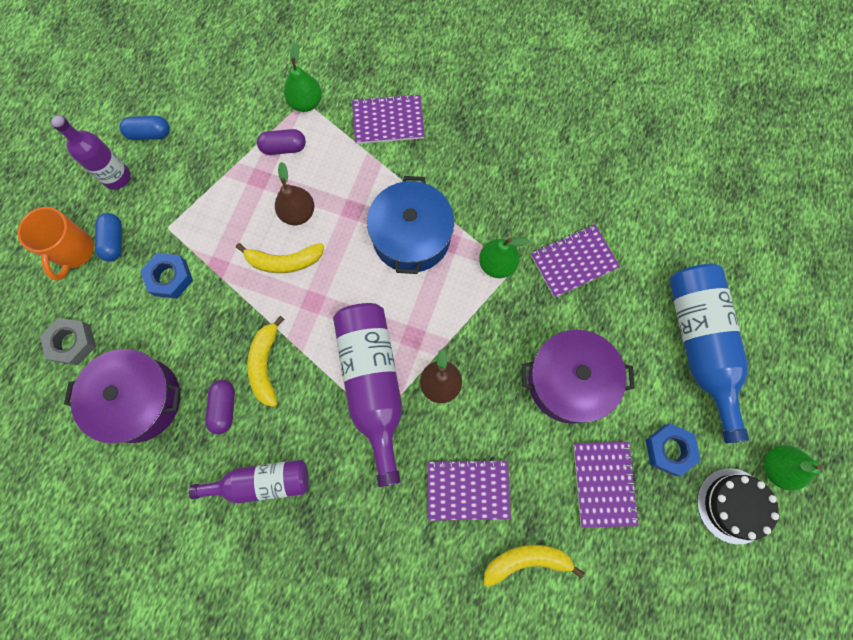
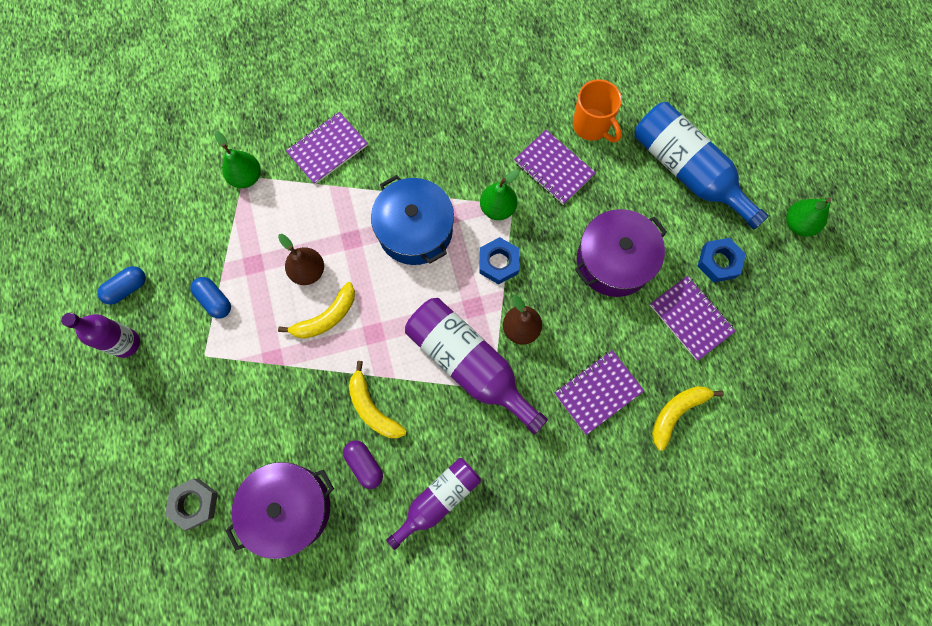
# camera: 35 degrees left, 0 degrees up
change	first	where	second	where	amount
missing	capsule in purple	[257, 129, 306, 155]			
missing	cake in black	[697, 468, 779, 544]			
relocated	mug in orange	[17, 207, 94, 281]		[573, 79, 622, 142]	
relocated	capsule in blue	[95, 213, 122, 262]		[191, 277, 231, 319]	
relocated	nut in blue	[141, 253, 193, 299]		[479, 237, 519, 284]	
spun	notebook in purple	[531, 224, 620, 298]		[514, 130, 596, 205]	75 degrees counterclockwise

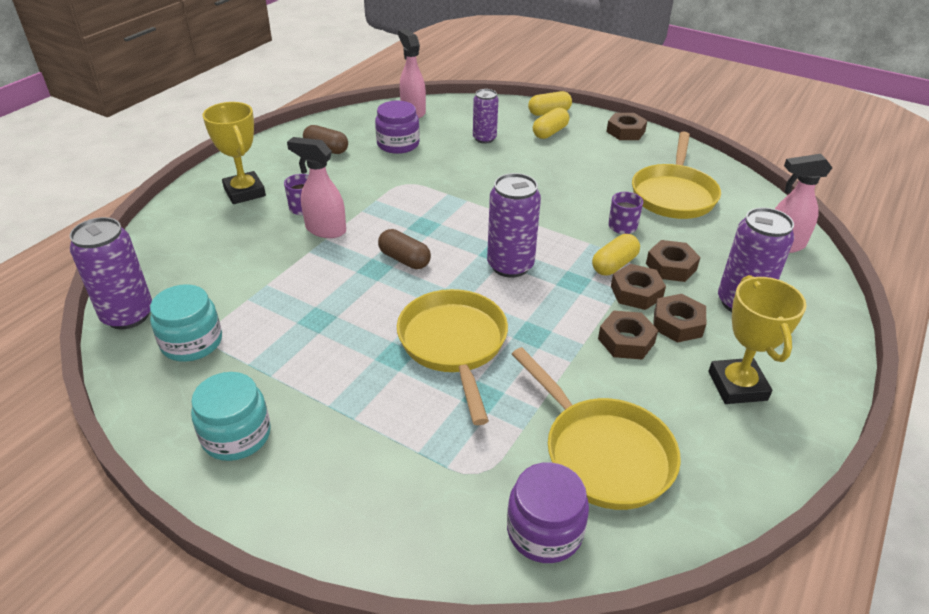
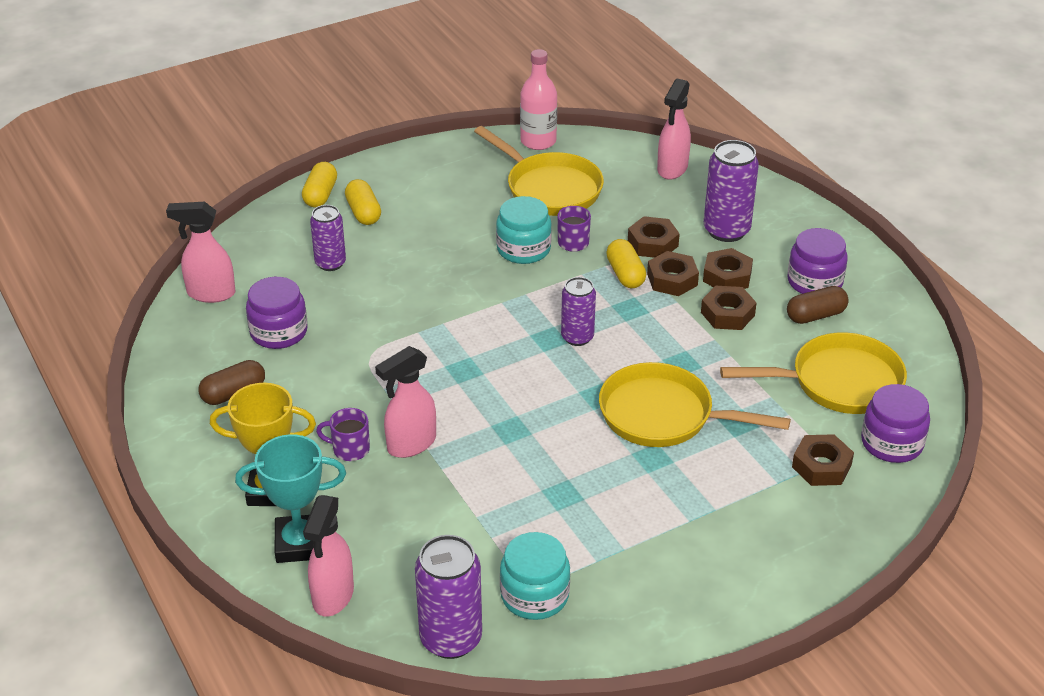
# camera: 60 degrees left, 0 degrees up
change	first	where	second	where	amount
appeared			trophy in turquoise	[235, 435, 346, 563]	
appeared			spray bottle in pink	[303, 495, 354, 617]	
appeared			bottle in pink	[520, 49, 557, 150]	
relocated	jar in turquoise	[191, 372, 271, 461]		[496, 196, 552, 264]	
relocated	capsule in brown	[378, 229, 431, 269]		[787, 286, 849, 324]	
relocated	nut in brown	[607, 113, 647, 140]		[792, 434, 854, 486]	
exchanged	trophy in yellow	[709, 275, 807, 404]	jar in purple	[787, 228, 848, 294]	
size	can in purple	[487, 173, 541, 278]		[561, 277, 596, 346]	x0.64

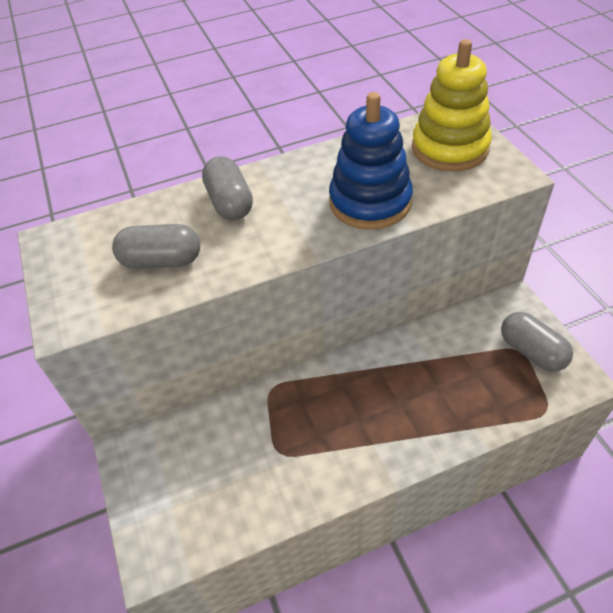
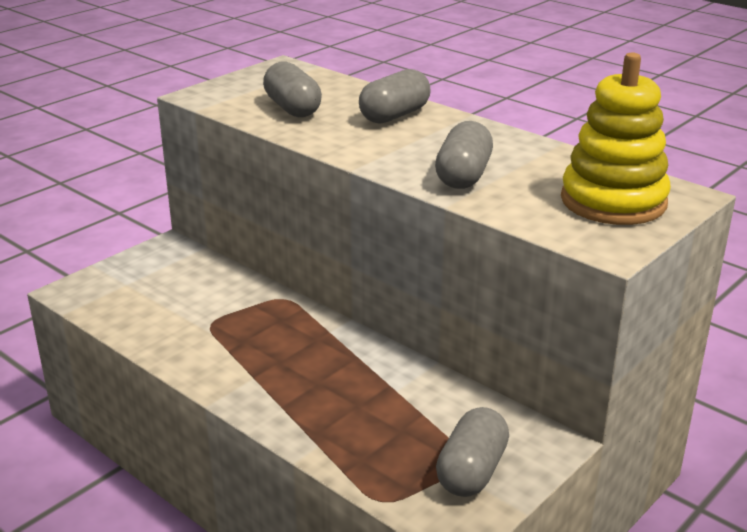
# camera: 60 degrees right, 20 degrees down
change	first	where	second	where	amount
exchanged	stacking toy in blue	[329, 92, 413, 230]	capsule in grey	[435, 121, 493, 189]	

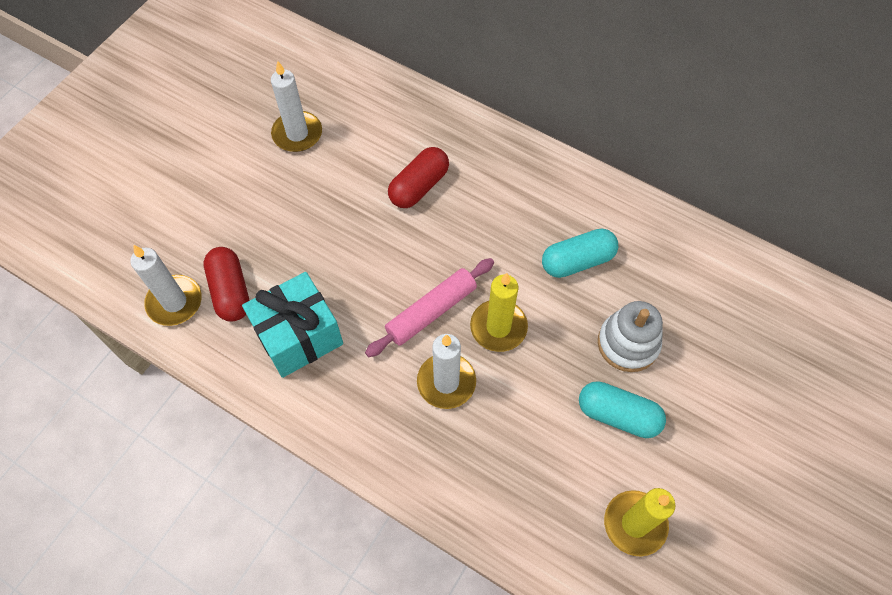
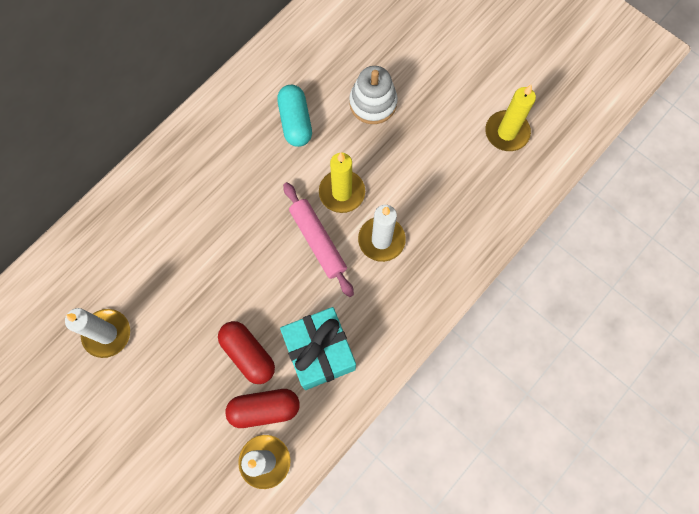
# camera: 80 degrees left, 10 degrees up
change	first	where	second	where	amount
missing	capsule in turquoise	[579, 381, 666, 438]			
relocated	capsule in red	[388, 147, 449, 208]		[218, 321, 275, 384]	

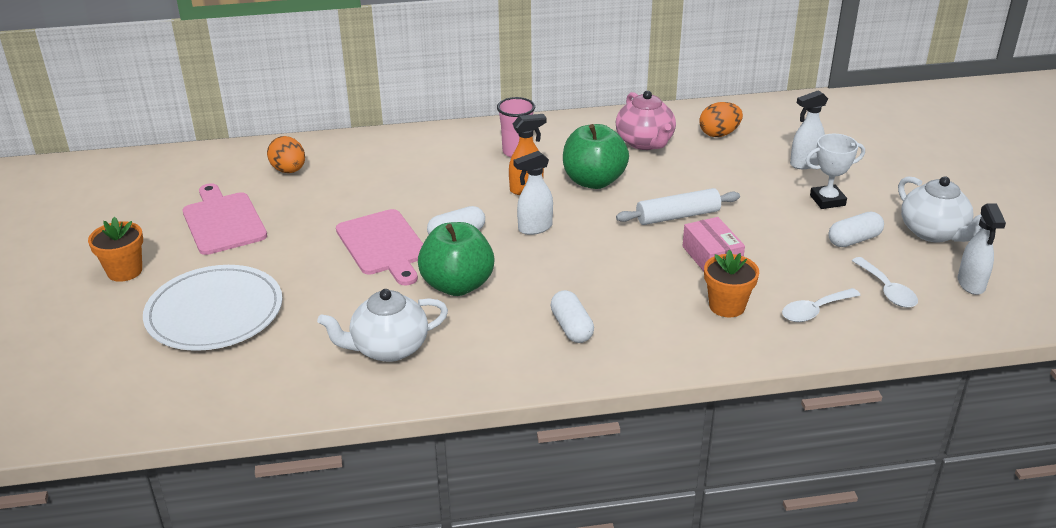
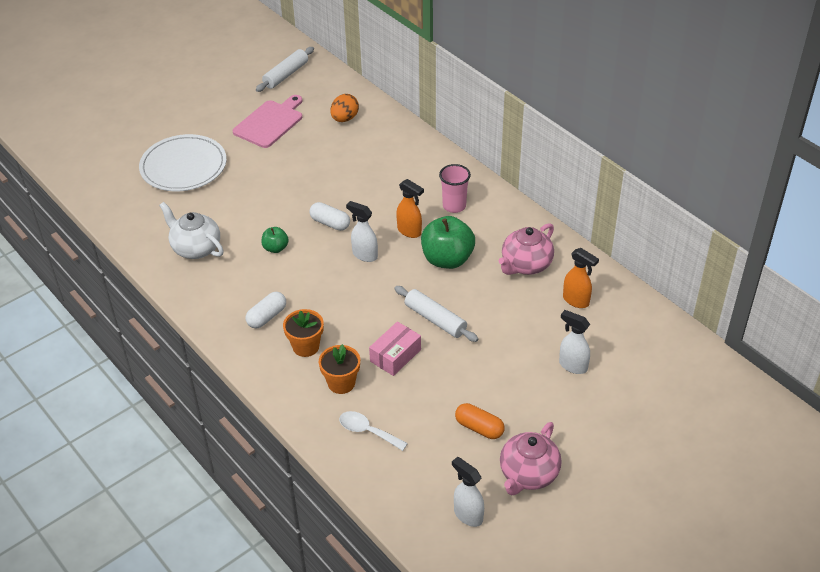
# camera: 60 degrees right, 10 degrees up
change	first	where	second	where	amount
missing	cutting board in pink	[336, 209, 423, 286]			
missing	trophy in white	[805, 134, 865, 209]			
missing	spoon in white	[852, 257, 918, 308]			
appeared			rolling pin in white	[256, 47, 314, 92]	
relocated	flower pot in orange	[88, 217, 143, 282]		[283, 309, 324, 357]	
exchanged	egg in orange	[699, 102, 743, 137]	spray bottle in orange	[563, 248, 599, 308]	
colour	capsule in white	[829, 212, 884, 247]	capsule in orange	[455, 403, 505, 439]	
colour	teapot in white	[898, 176, 982, 243]	teapot in pink	[500, 422, 562, 495]	
spun	spray bottle in white	[958, 203, 1006, 295]		[452, 457, 484, 527]	75 degrees clockwise
size	apple in green	[418, 222, 494, 296]		[261, 227, 289, 253]	x0.51

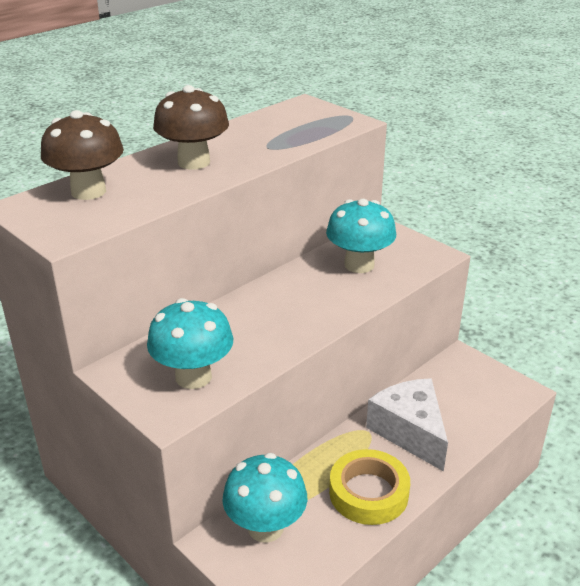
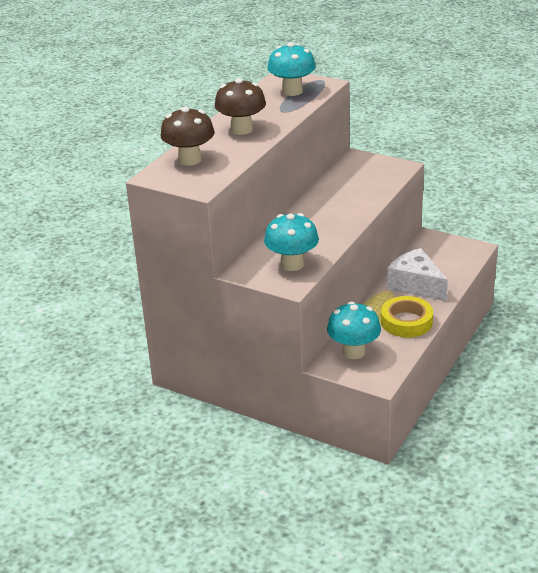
# camera: 15 degrees left, 0 degrees up
change	first	where	second	where	amount
relocated	mushroom in turquoise	[326, 199, 396, 273]		[267, 42, 316, 96]	

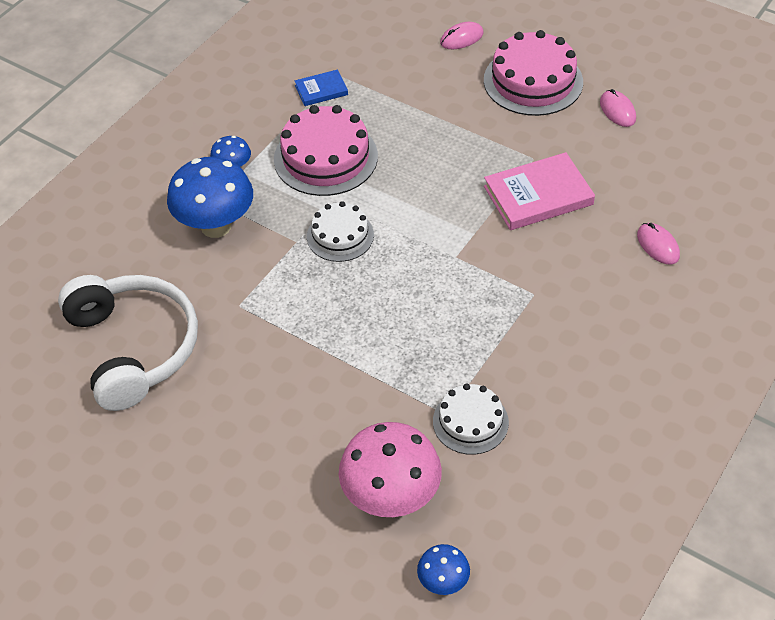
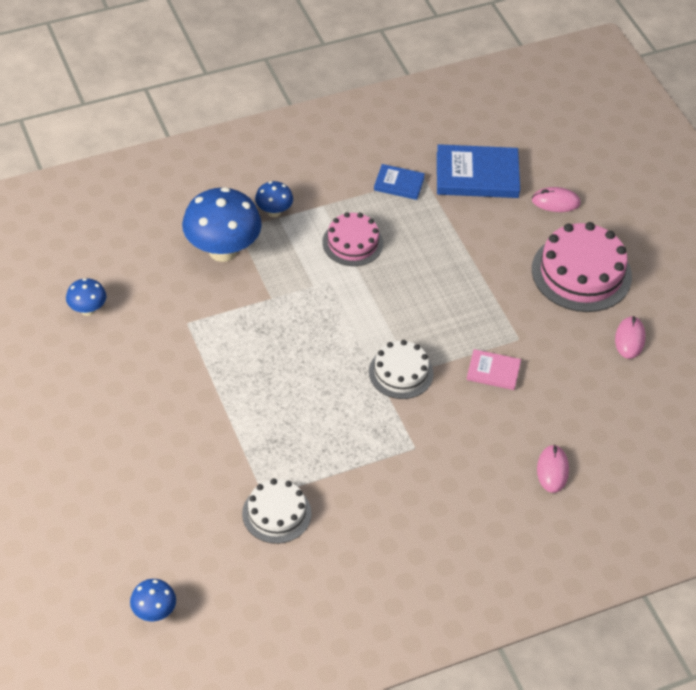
# camera: 30 degrees right, 0 degrees up
change	first	where	second	where	amount
missing	mushroom in pink	[338, 422, 442, 517]			
appeared			book in blue	[437, 144, 520, 198]	
relocated	cake in white	[307, 201, 374, 262]		[369, 340, 434, 399]	
exchanged	headphones in white	[58, 275, 198, 411]	mushroom in blue	[66, 278, 106, 316]	
size	cake in pink	[274, 105, 378, 196]		[323, 212, 383, 266]	x0.61
size	book in pink	[484, 152, 595, 230]		[467, 349, 521, 390]	x0.54

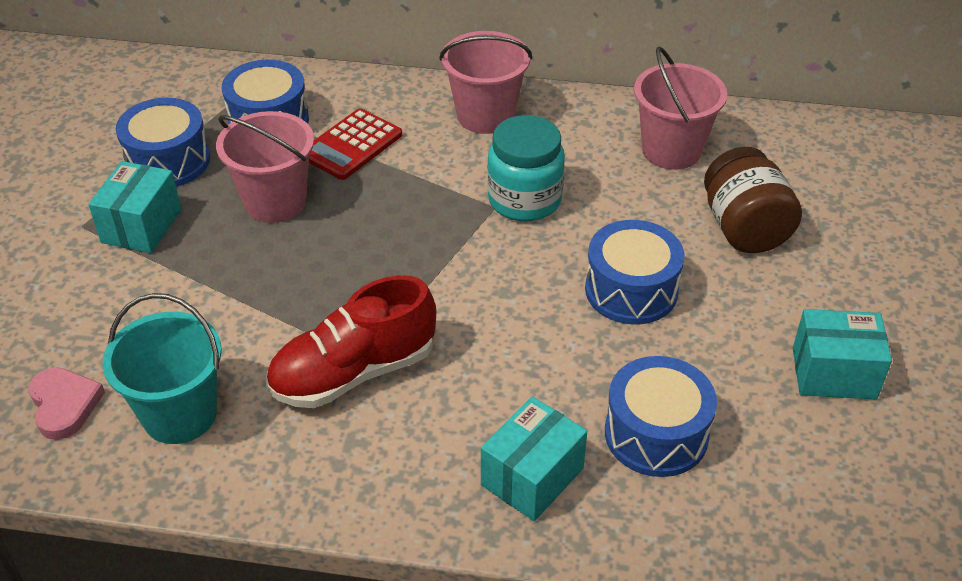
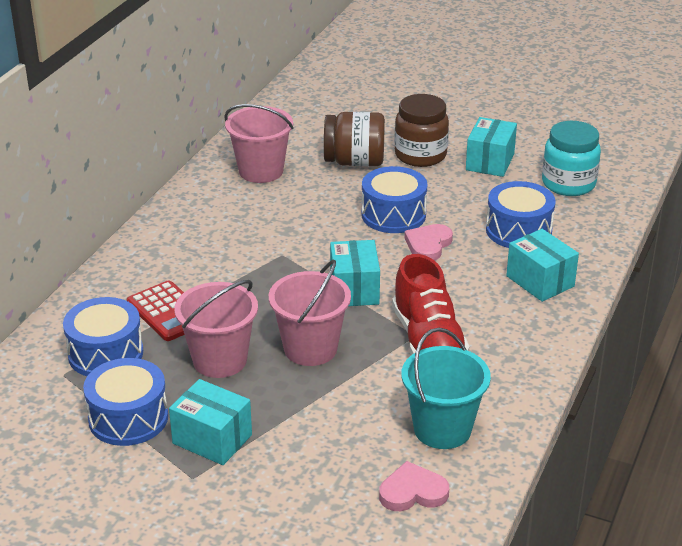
# camera: 75 degrees left, 10 degrees down
change	first	where	second	where	amount
appeared			box in turquoise	[330, 240, 380, 306]	
appeared			jar in brown	[394, 94, 449, 167]	
appeared			heart in pink	[404, 224, 453, 260]	
relocated	bucket in pink	[439, 31, 532, 134]		[269, 260, 351, 366]	
relocated	jar in turquoise	[487, 115, 565, 222]		[542, 121, 601, 196]	

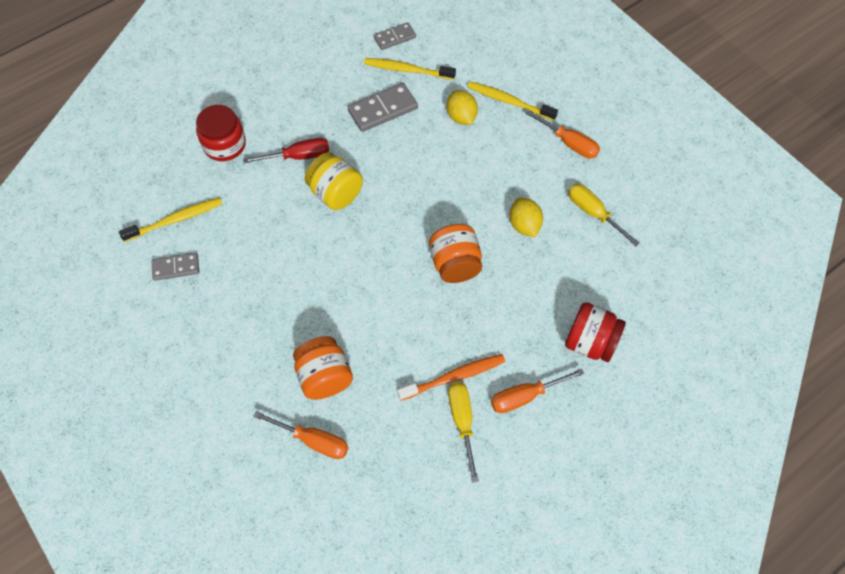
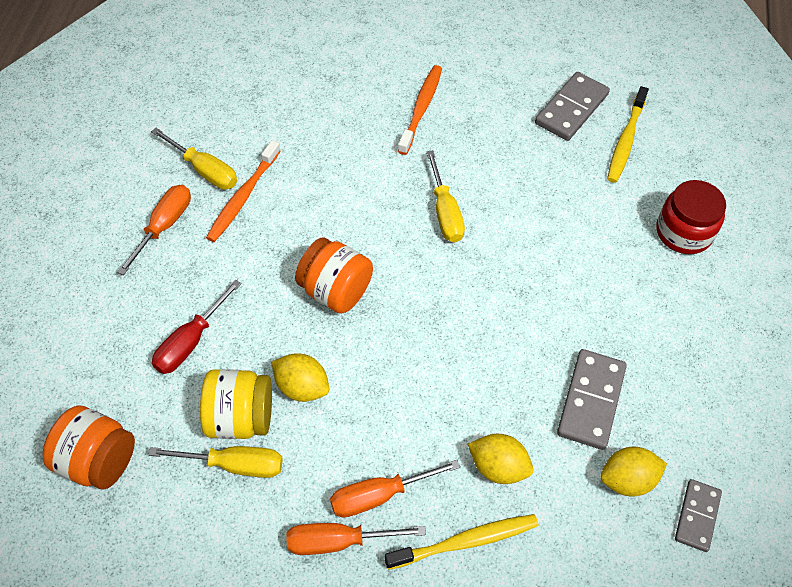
# camera: 135 degrees right, 5 degrees down
change	first	where	second	where	amount
missing	jar in red	[565, 302, 626, 362]			
appeared			toothbrush in orange	[398, 65, 442, 155]	
appeared			screwdriver in yellow	[426, 150, 465, 242]	
relocated	screwdriver in red	[243, 138, 329, 163]		[152, 279, 241, 374]	
relocated	screwdriver in orange	[253, 411, 349, 459]		[330, 460, 460, 518]	
relocated	jar in orange	[293, 336, 353, 400]		[43, 406, 135, 490]	
relocated	jar in yellow	[305, 152, 363, 210]		[200, 369, 272, 439]	
exchanged	toothbrush in yellow	[364, 58, 456, 80]	lemon in yellow	[600, 447, 667, 496]	
size	domino in grey	[152, 252, 199, 281]		[535, 72, 610, 141]	x1.57

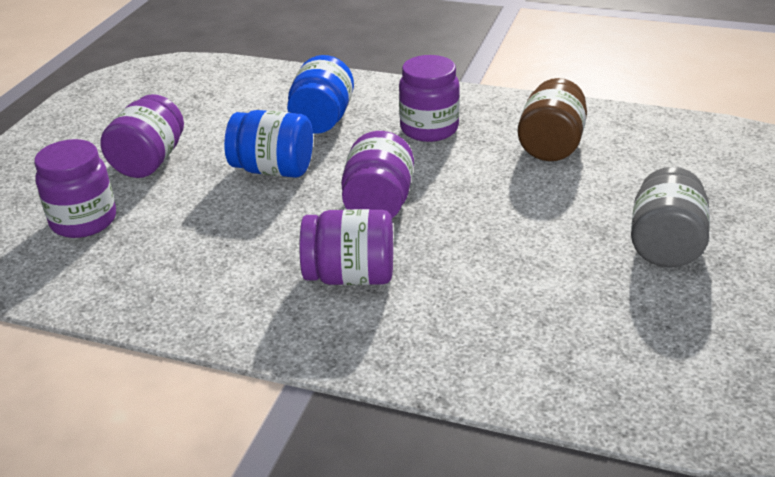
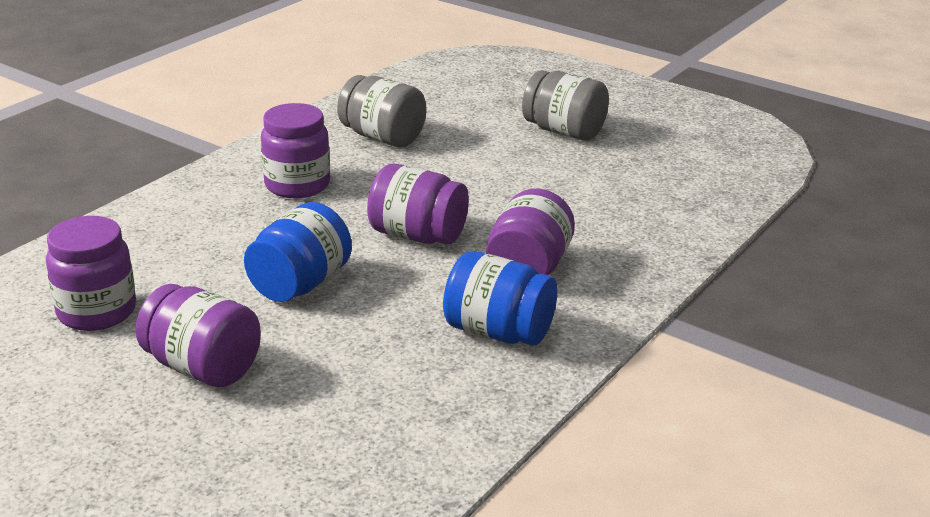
# camera: 75 degrees left, 5 degrees down
change	first	where	second	where	amount
relocated	jar in purple	[34, 139, 116, 238]		[46, 216, 136, 331]	
relocated	jar in blue	[287, 55, 354, 134]		[443, 251, 557, 346]	
colour	jar in brown	[518, 78, 587, 161]	jar in grey	[337, 75, 426, 147]	

